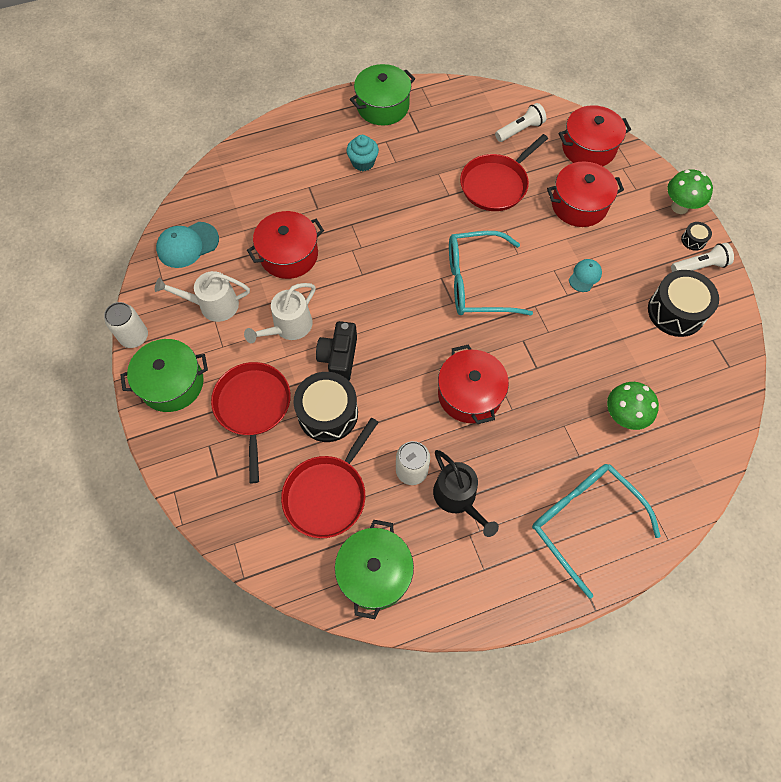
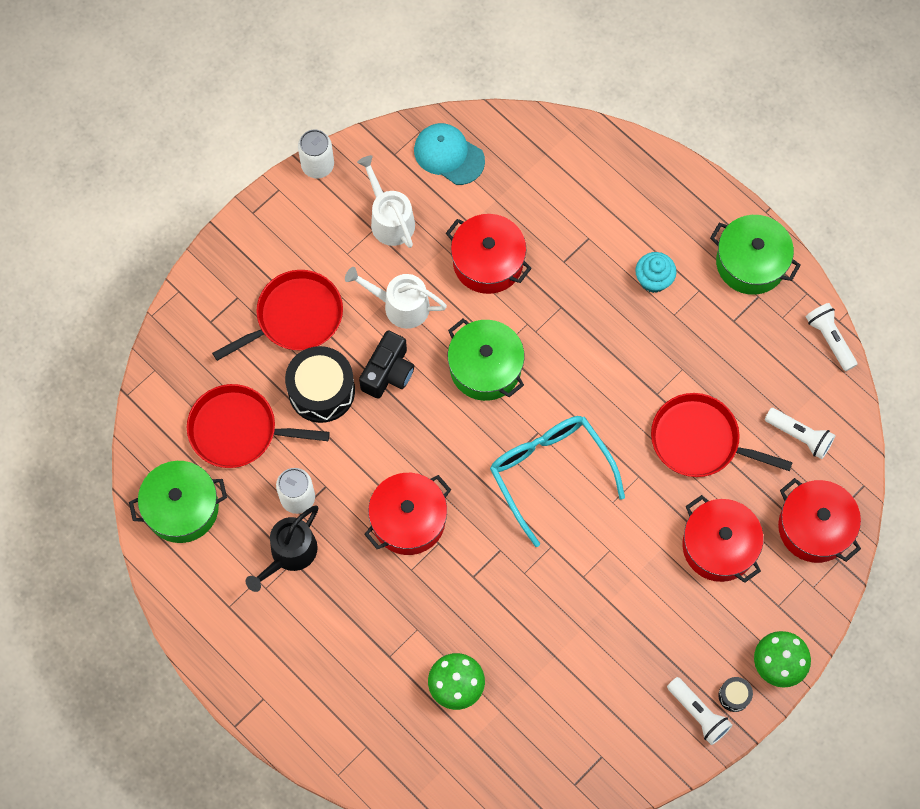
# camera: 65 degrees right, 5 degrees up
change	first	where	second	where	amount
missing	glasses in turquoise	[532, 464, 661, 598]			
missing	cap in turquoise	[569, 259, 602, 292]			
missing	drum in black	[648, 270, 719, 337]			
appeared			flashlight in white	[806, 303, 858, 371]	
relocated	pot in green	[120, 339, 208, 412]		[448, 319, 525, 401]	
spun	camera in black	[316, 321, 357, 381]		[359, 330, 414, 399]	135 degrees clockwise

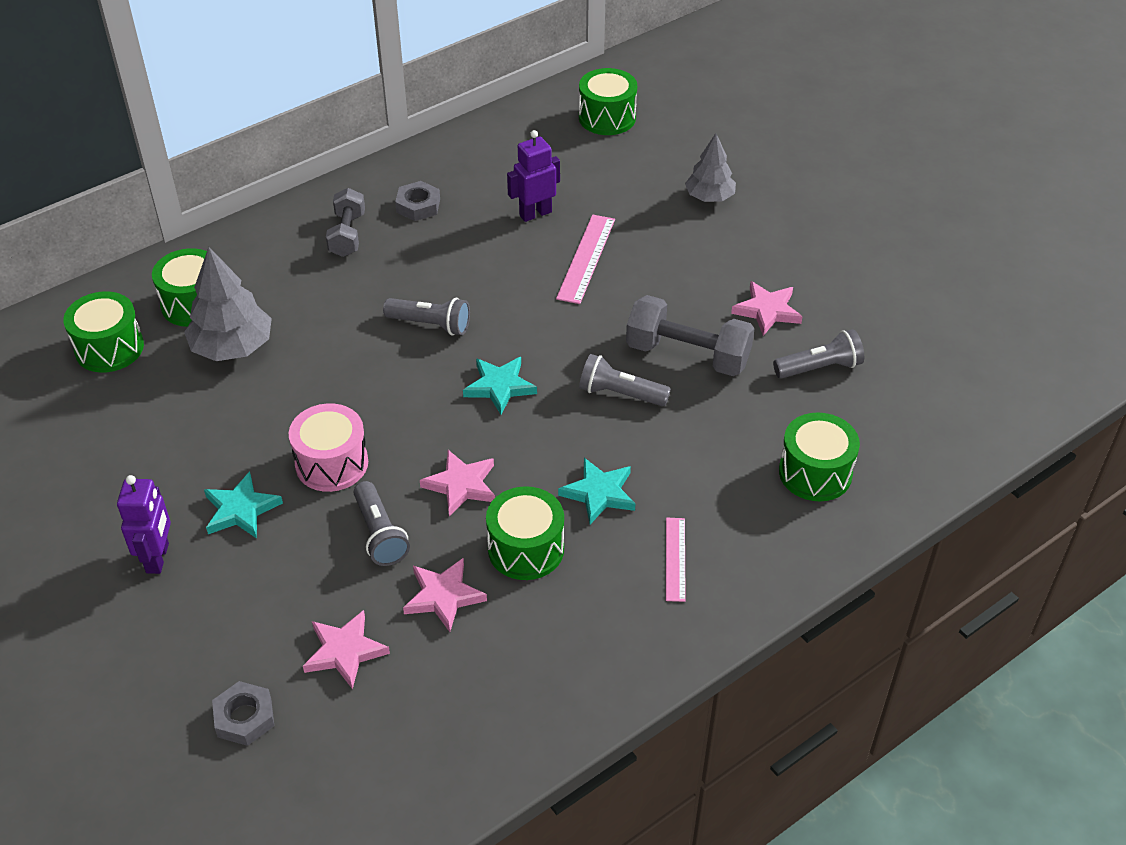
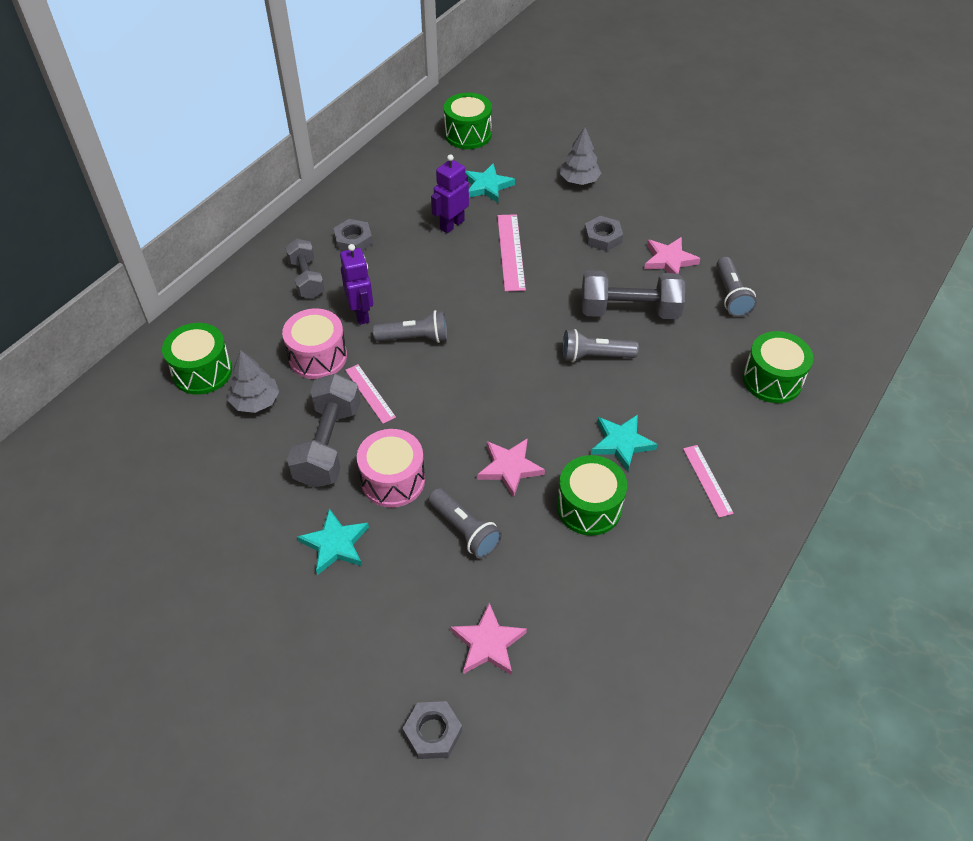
# camera: 20 degrees left, 5 degrees up
change	first	where	second	where	amount
missing	drum in green	[63, 291, 144, 373]			
missing	star in pink	[403, 558, 487, 632]			
appeared			drum in pink	[282, 308, 347, 379]	
appeared			dumbbell in grey	[287, 373, 361, 488]	
appeared			ruler in pink	[345, 364, 396, 424]	
appeared			nut in grey	[584, 216, 623, 251]	
relocated	robot in purple	[117, 475, 171, 574]		[340, 244, 373, 325]	
relocated	star in turquoise	[463, 357, 537, 415]		[465, 163, 515, 203]	
spun	flashlight in grey	[773, 329, 864, 379]		[716, 257, 757, 317]	120 degrees clockwise
size	tree in grey	[184, 247, 272, 361]		[228, 350, 279, 413]	x0.66

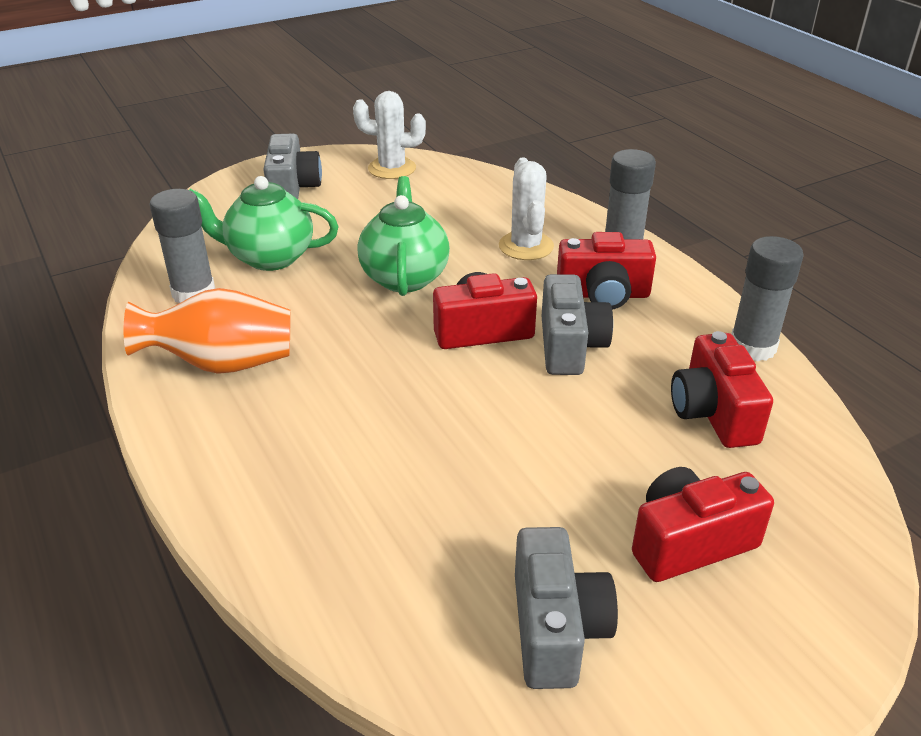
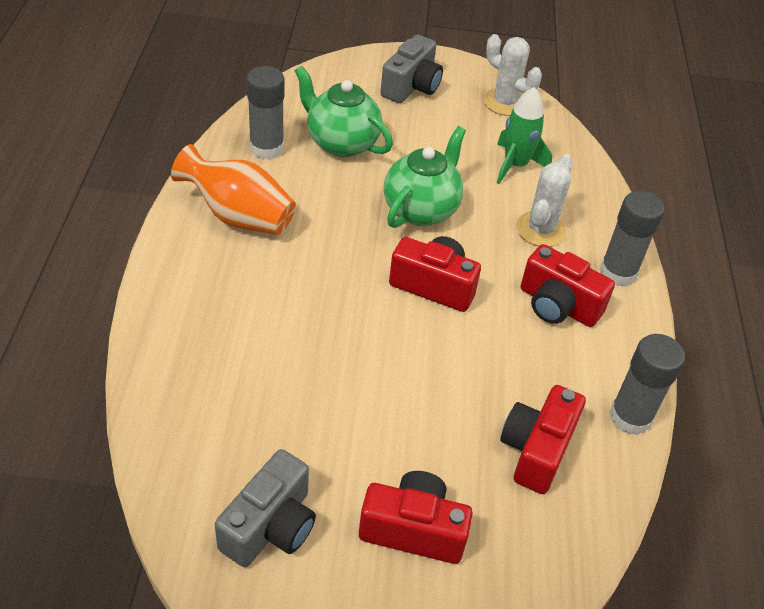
# camera: 30 degrees right, 10 degrees up
change	first	where	second	where	amount
missing	camera in grey	[542, 274, 613, 375]			
appeared			rocket in green	[497, 87, 552, 184]	

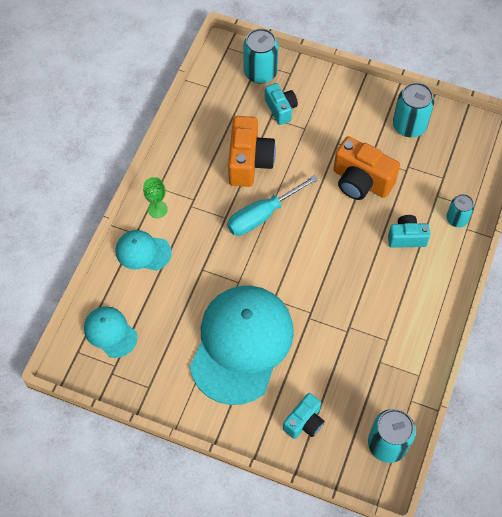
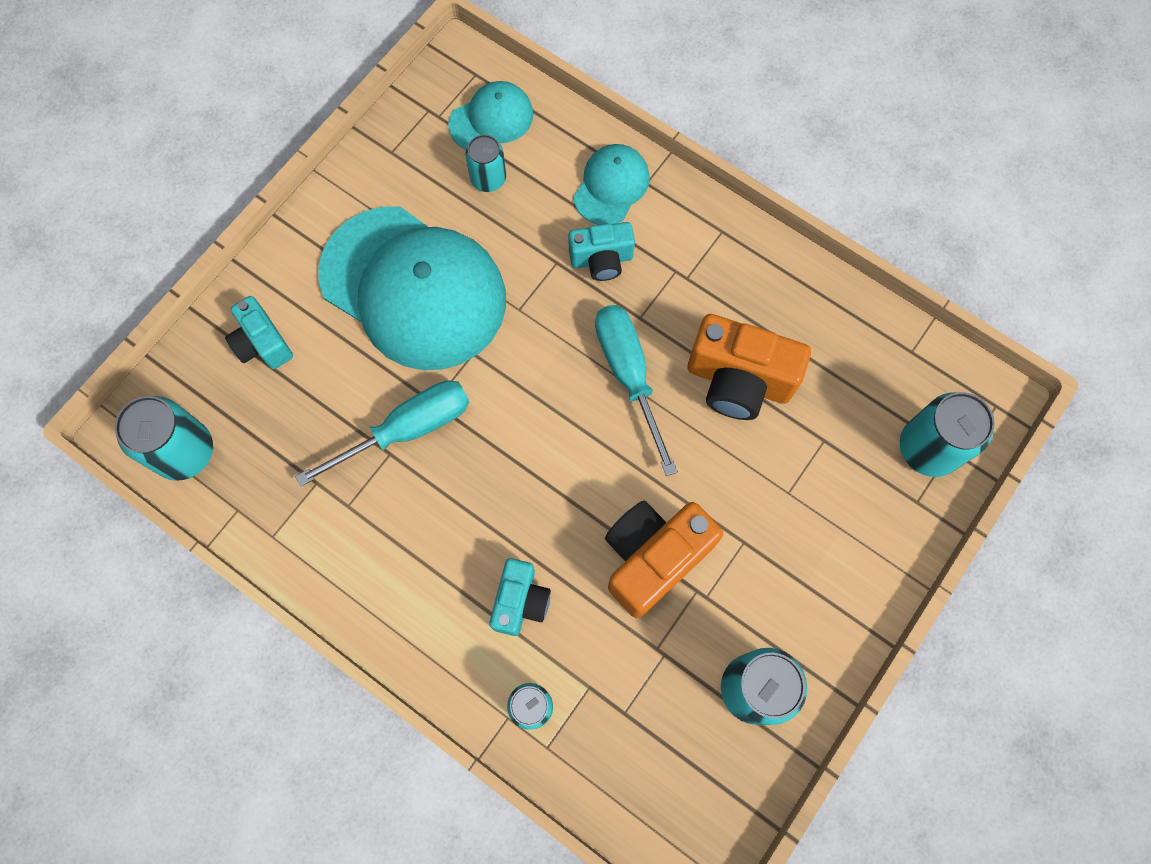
# camera: 105 degrees right, 10 degrees up
change	first	where	second	where	amount
missing	goblet in green	[143, 177, 168, 218]			
appeared			screwdriver in turquoise	[295, 380, 469, 487]	
appeared			can in turquoise	[466, 135, 506, 192]	
relocated	camera in turquoise	[265, 83, 298, 125]		[568, 222, 635, 281]	

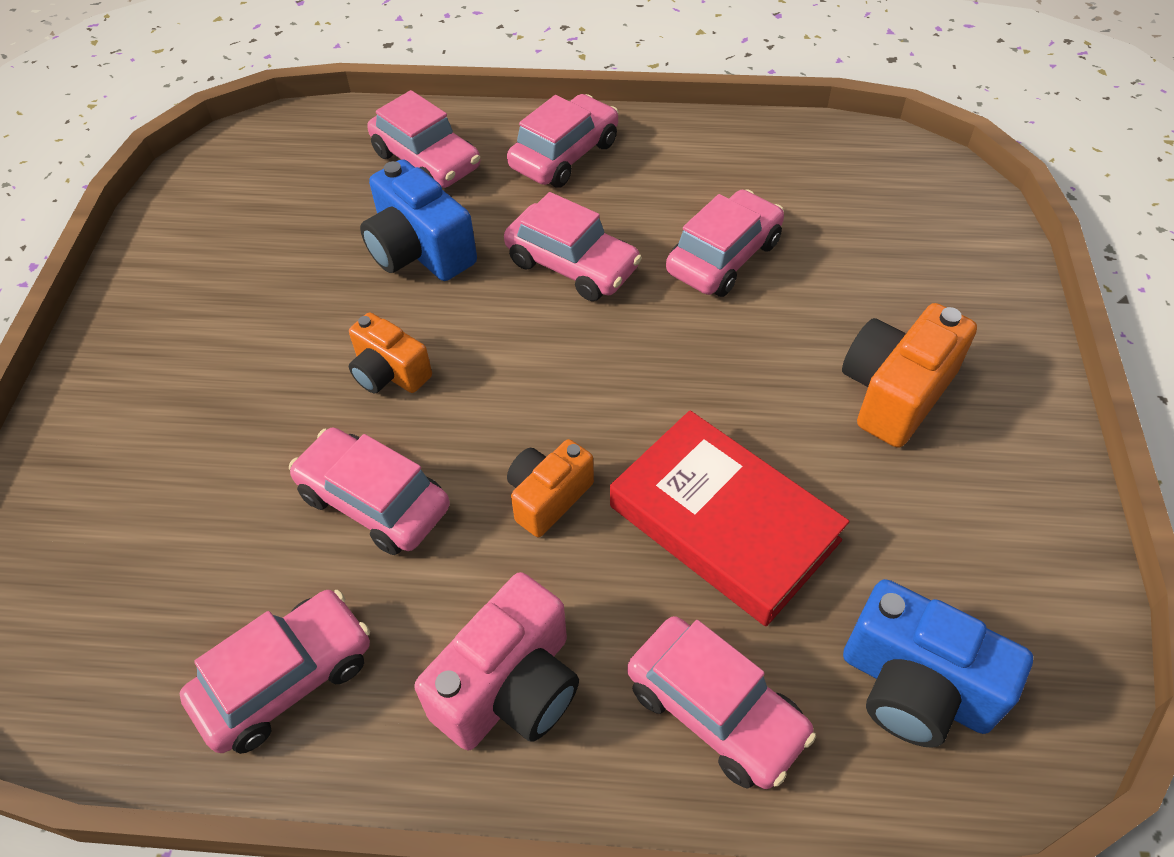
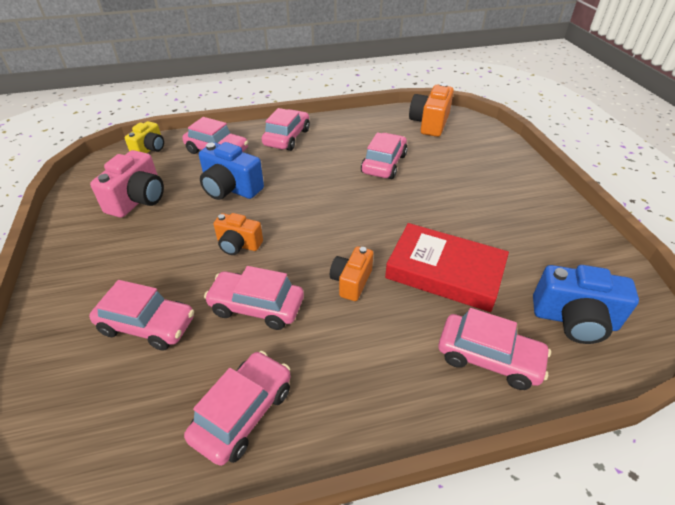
# camera: 20 degrees left, 10 degrees down
change	first	where	second	where	amount
appeared			camera in yellow	[125, 121, 164, 153]	
relocated	camera in pink	[414, 572, 579, 750]		[90, 150, 164, 218]	
relocated	car in pink	[504, 192, 642, 301]		[89, 280, 194, 351]	
relocated	camera in orange	[842, 303, 977, 448]		[409, 83, 454, 137]	

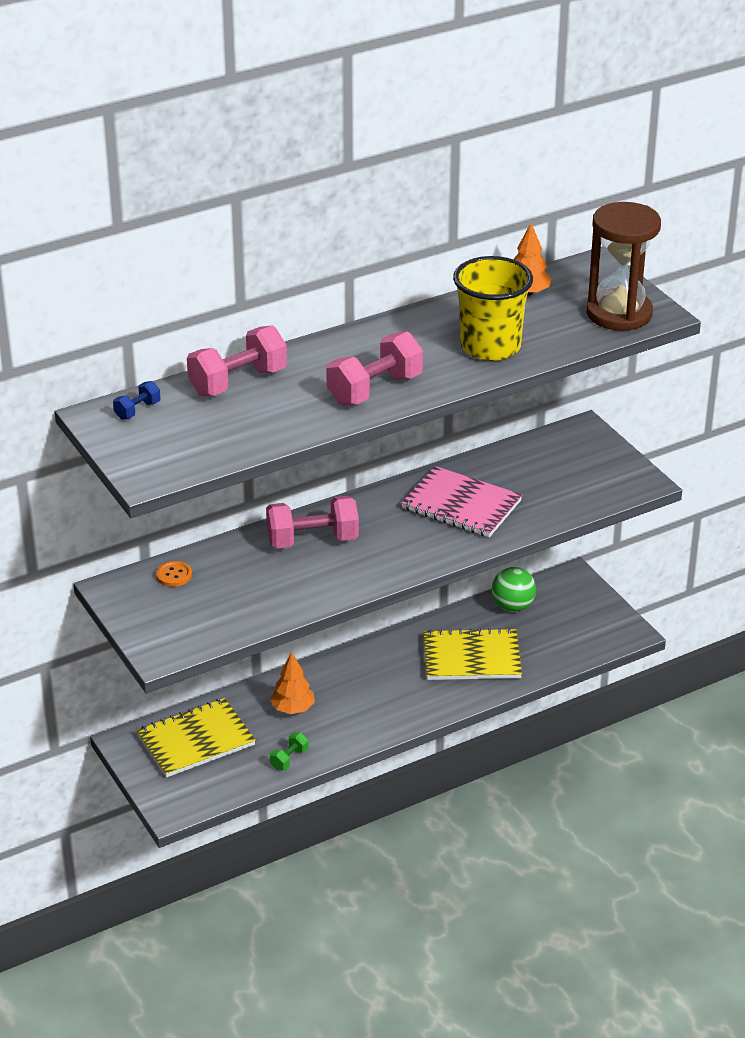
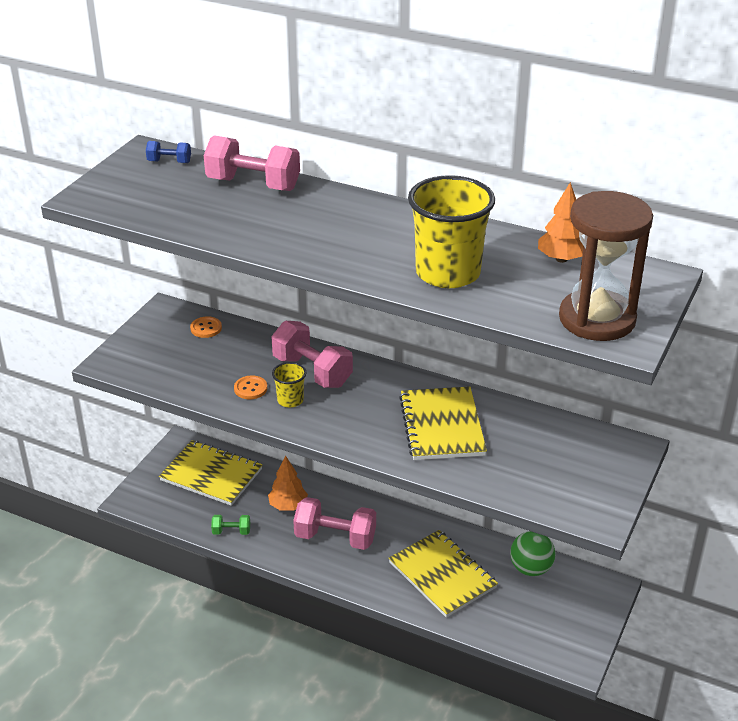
# camera: 55 degrees right, 0 degrees up
change	first	where	second	where	amount
appeared			button in orange	[234, 376, 267, 399]	
appeared			cup in yellow	[272, 362, 306, 407]	
relocated	dumbbell in pink	[326, 332, 423, 406]		[293, 497, 376, 550]	
colour	notebook in pink	[401, 466, 522, 537]	notebook in yellow	[399, 386, 487, 460]	

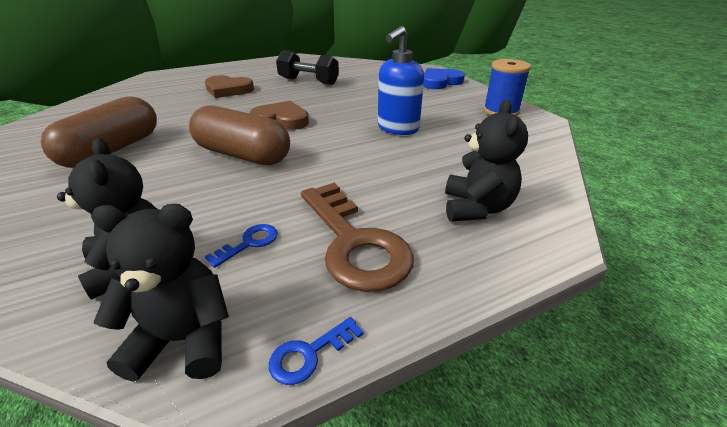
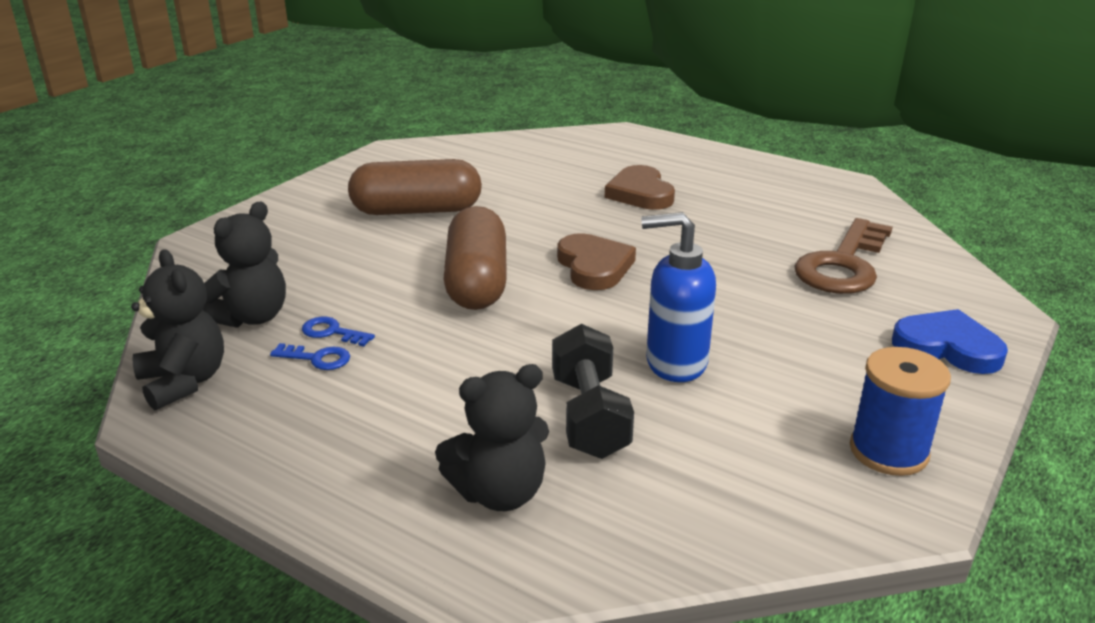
# camera: 60 degrees right, 5 degrees down
change	first	where	second	where	amount
relocated	key in blue	[269, 317, 363, 385]		[302, 317, 375, 347]	
relocated	dumbbell in black	[276, 50, 339, 85]		[552, 324, 634, 459]	
relocated	key in brown	[301, 183, 414, 292]		[794, 218, 893, 294]	

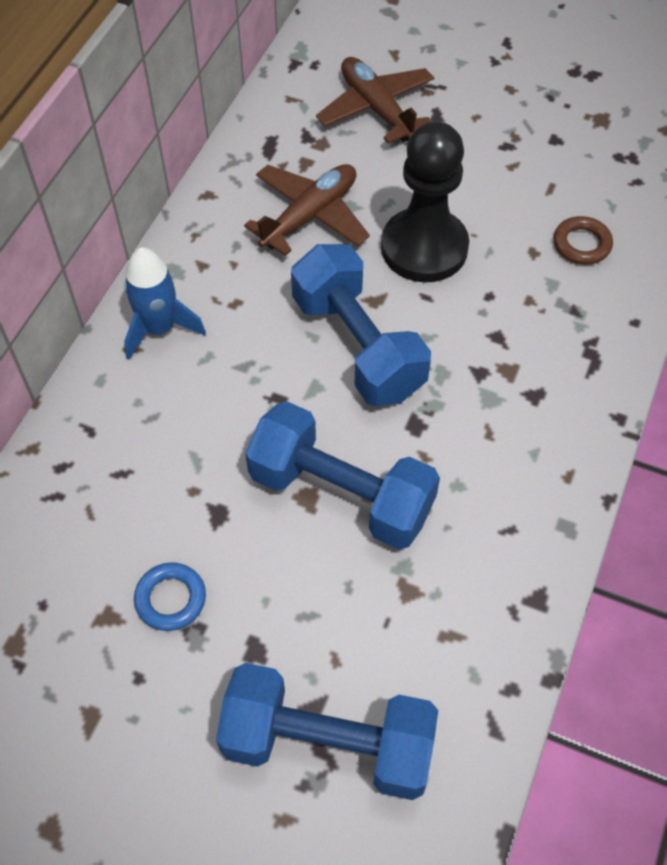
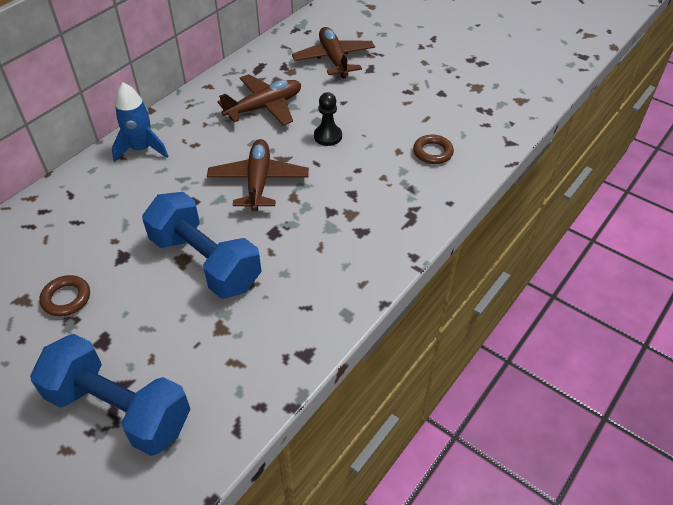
# camera: 15 degrees right, 10 degrees down
change	first	where	second	where	amount
exchanged	dumbbell in blue	[291, 244, 431, 406]	plane in brown	[207, 139, 309, 211]	
colour	ring in blue	[134, 562, 206, 631]	ring in brown	[39, 275, 90, 317]	
size	pawn in black	[381, 121, 469, 282]		[314, 92, 342, 146]	x0.49

